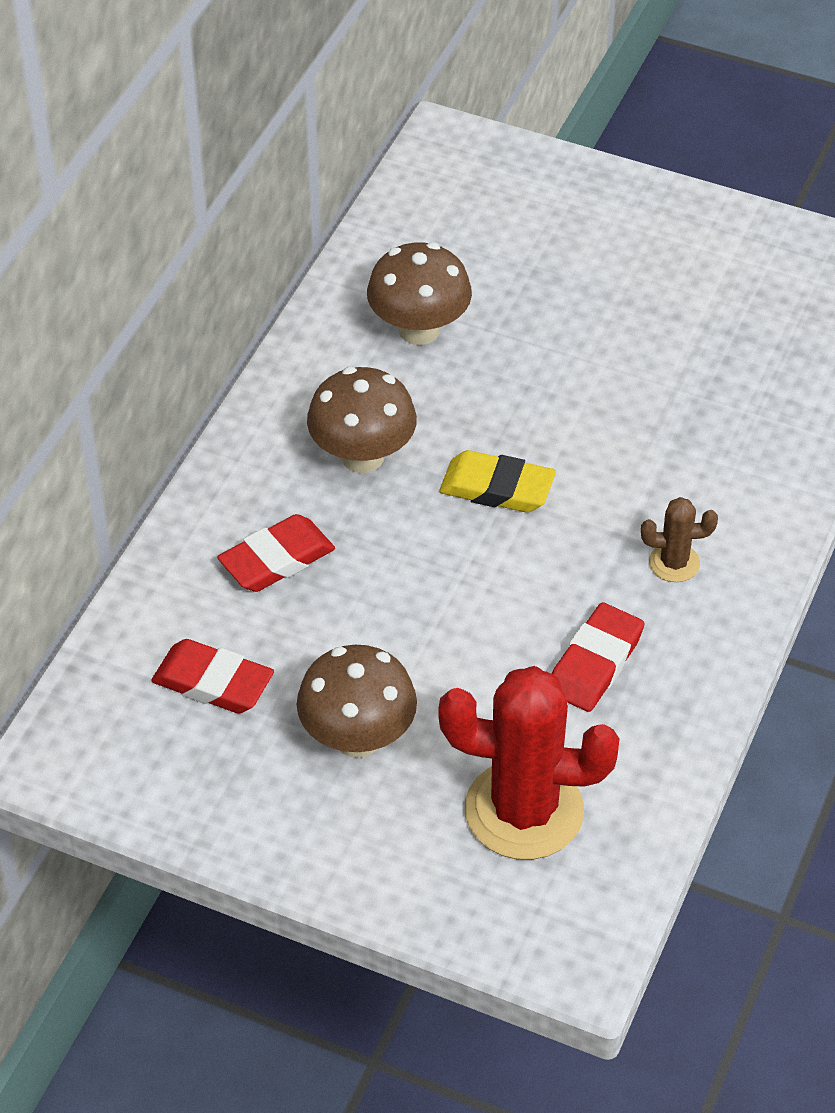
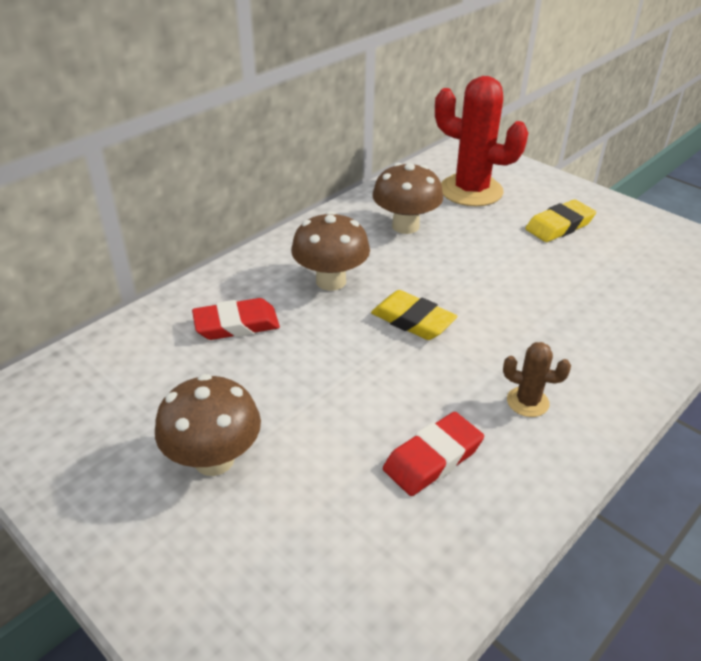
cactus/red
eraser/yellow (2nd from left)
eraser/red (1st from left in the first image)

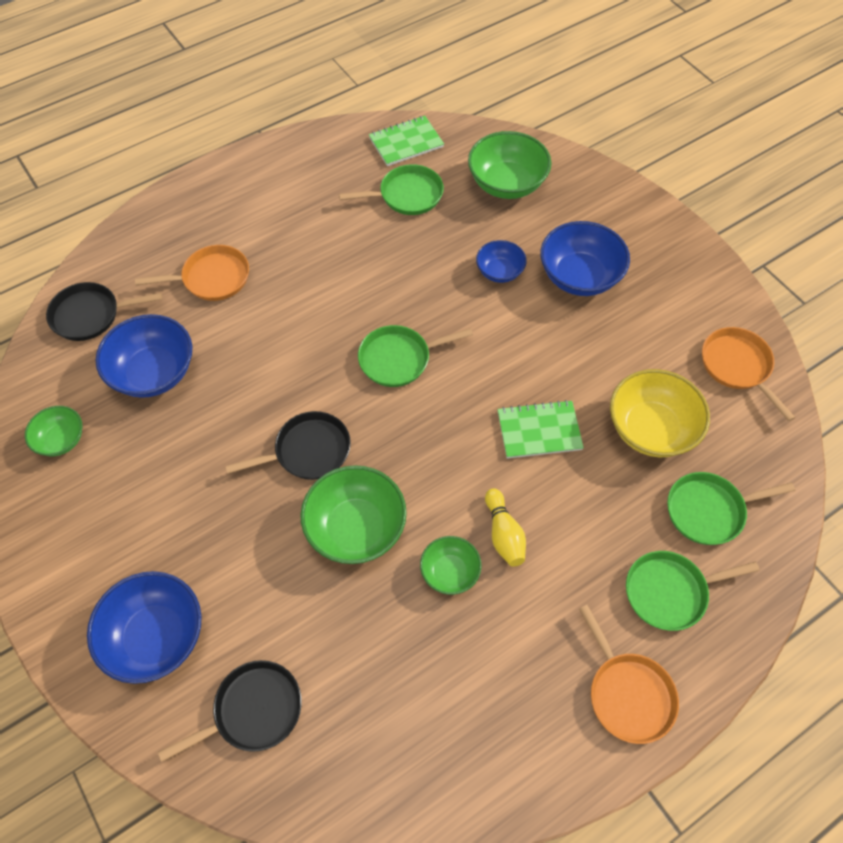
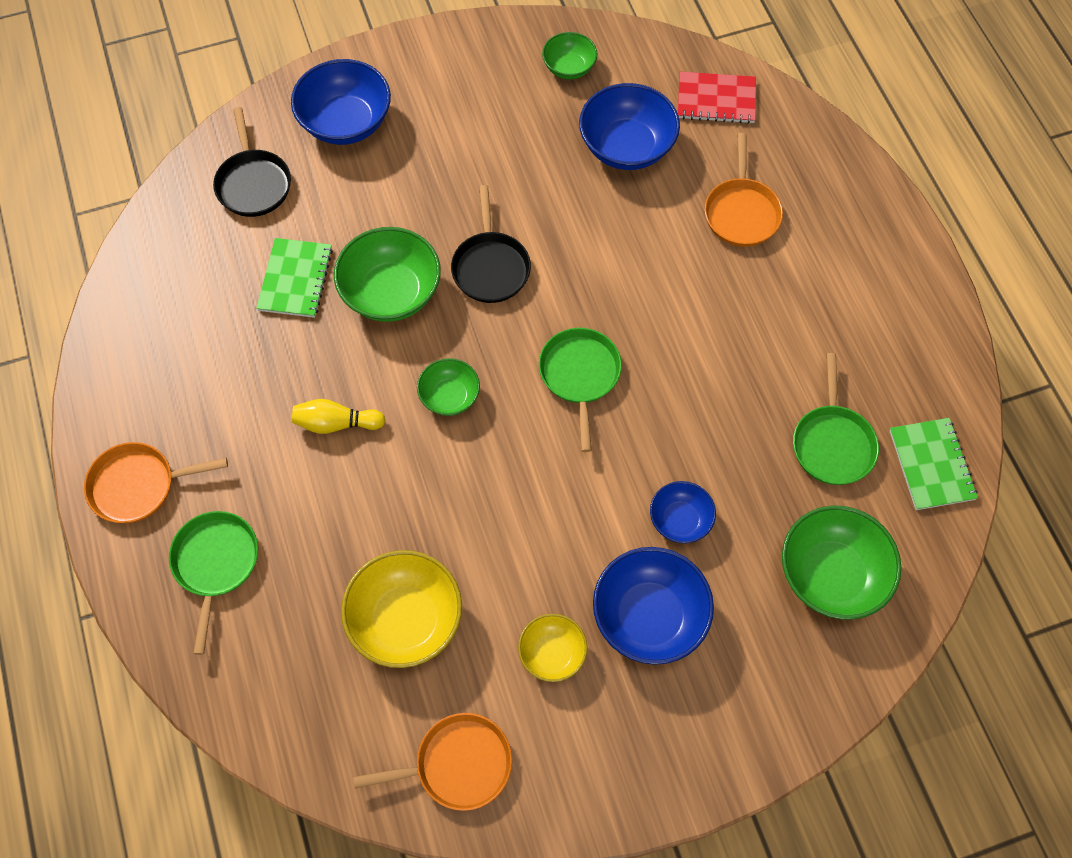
notebook/green (1st from left)
bowl/green (2nd from left)
bowl/yellow (2nd from left)
notebook/red
pan/green (4th from left in the first image)

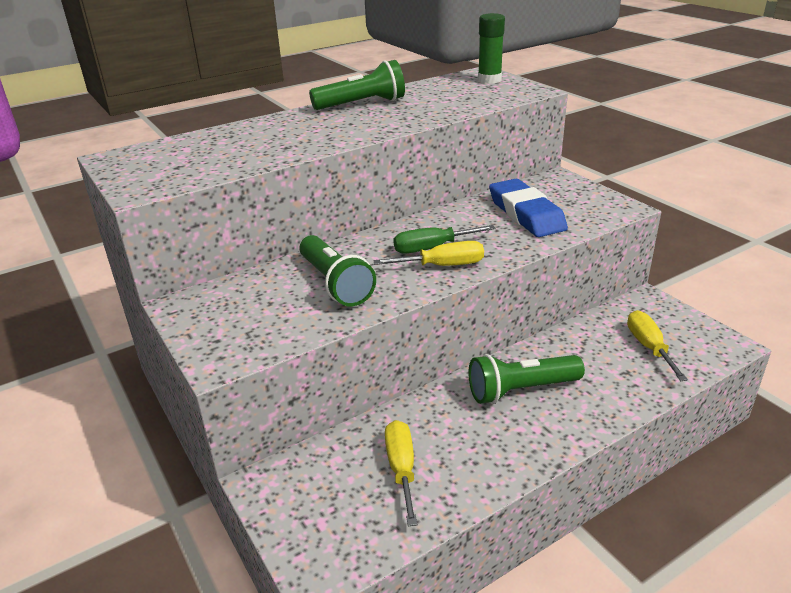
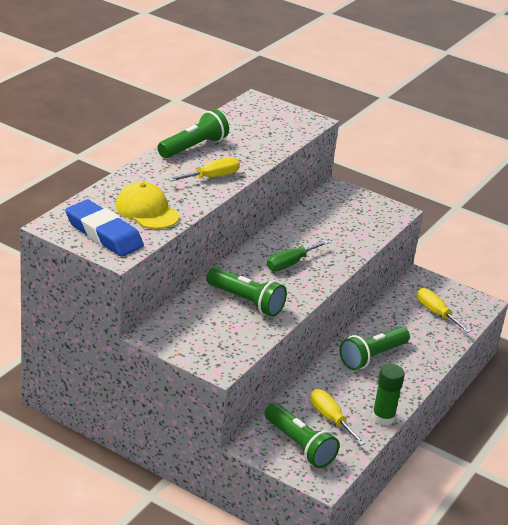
eraser/blue
cap/yellow
screwdriver/yellow (1st from left)
flashlight/green (3rd from left)
glue stick/green

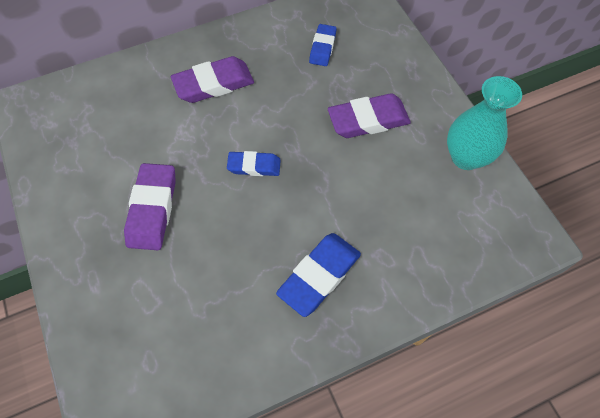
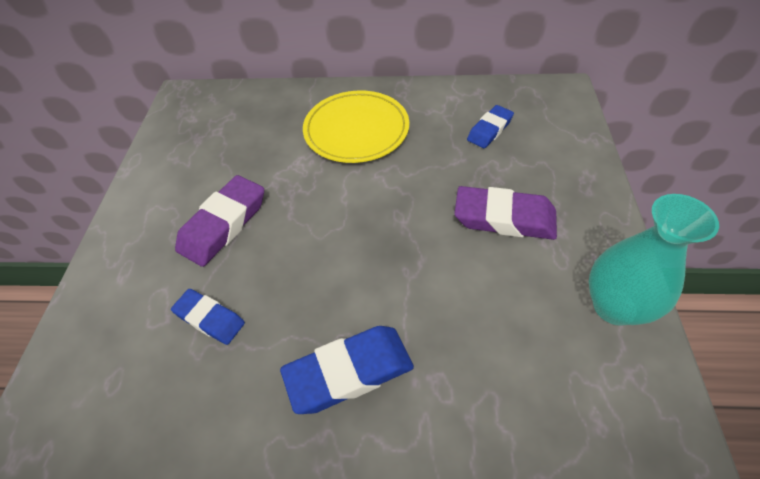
eraser/blue (1st from left)
plate/yellow

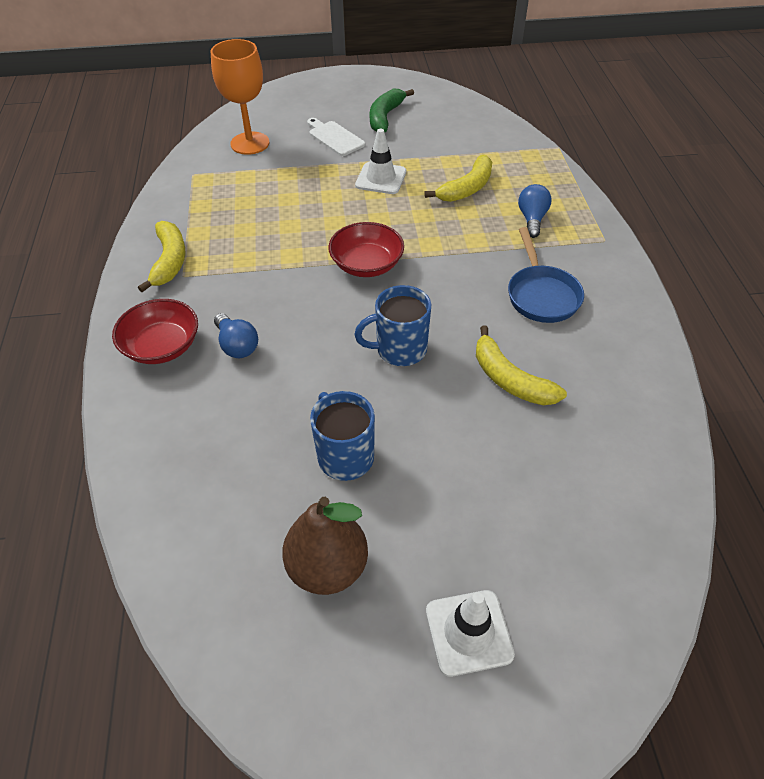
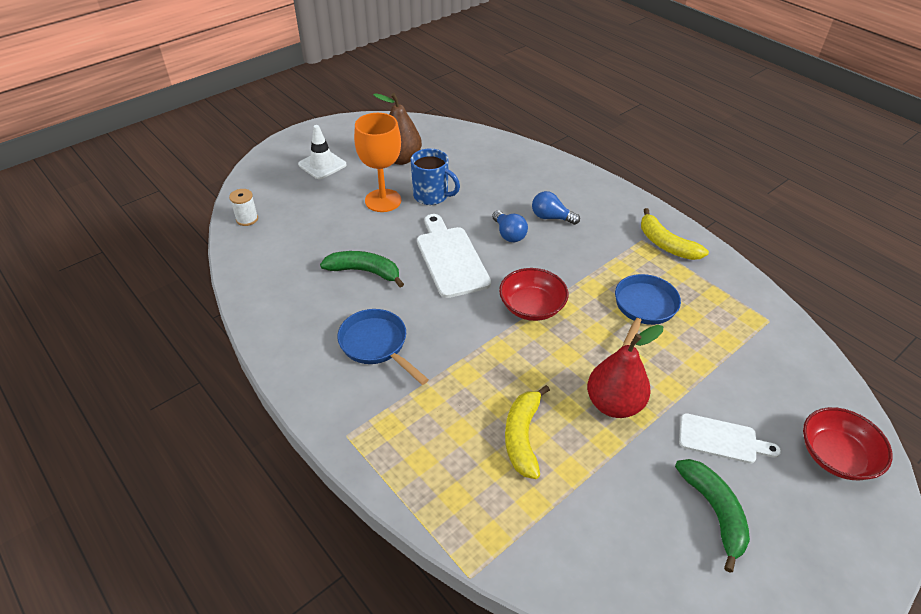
spool/white
banana/green (1st from left)
goblet/orange
cutting board/white (1st from left)
light bulb/blue (1st from left)
pear/red
pan/blue (2nd from left)
bowl/red (2nd from left)

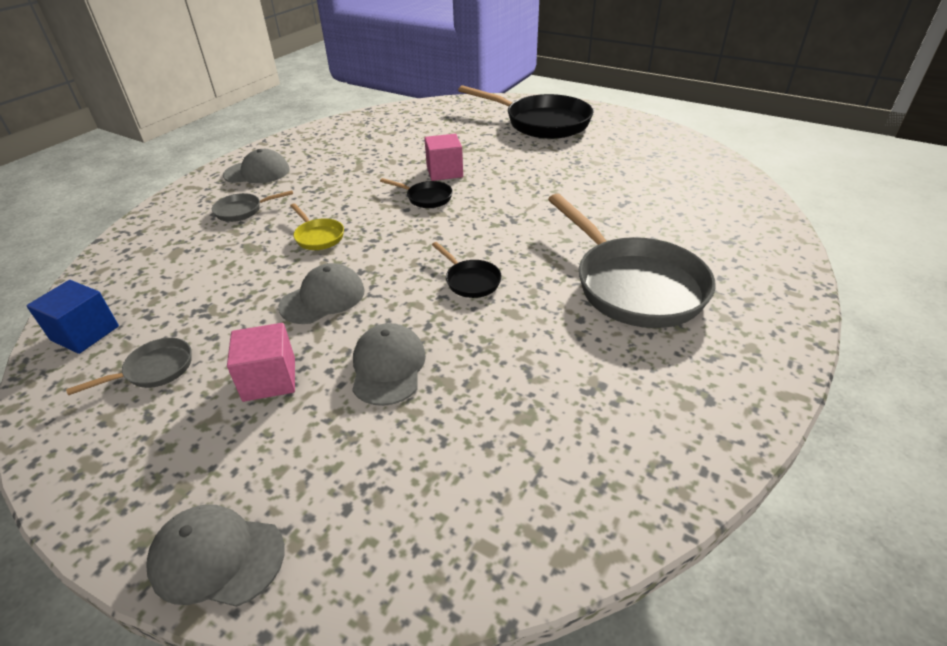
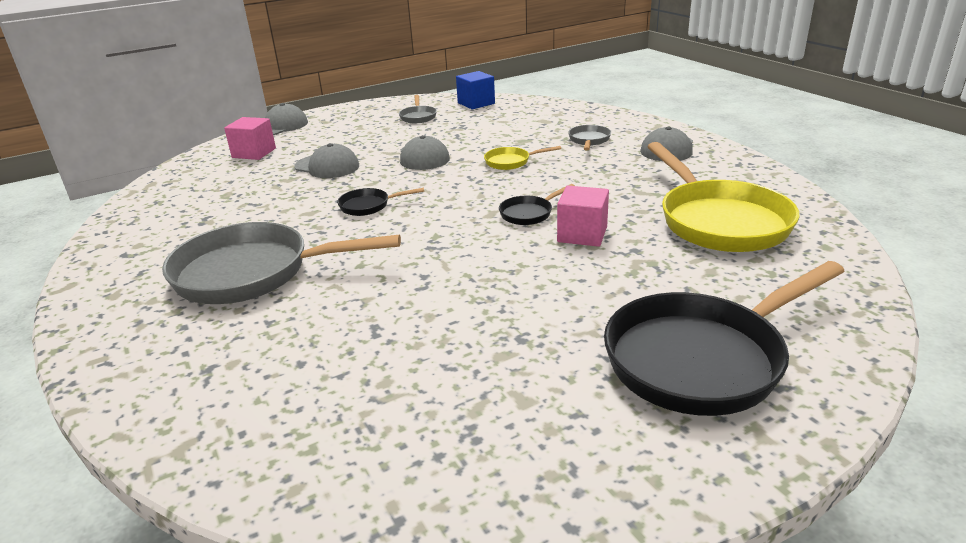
cube/pink (1st from left)
pan/yellow (2nd from left)

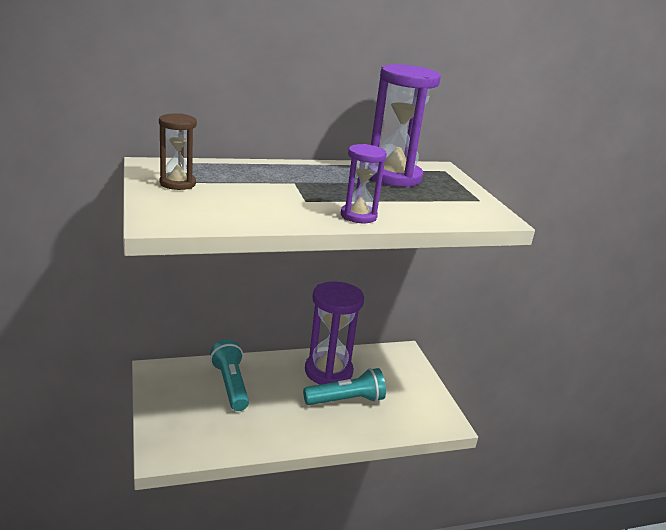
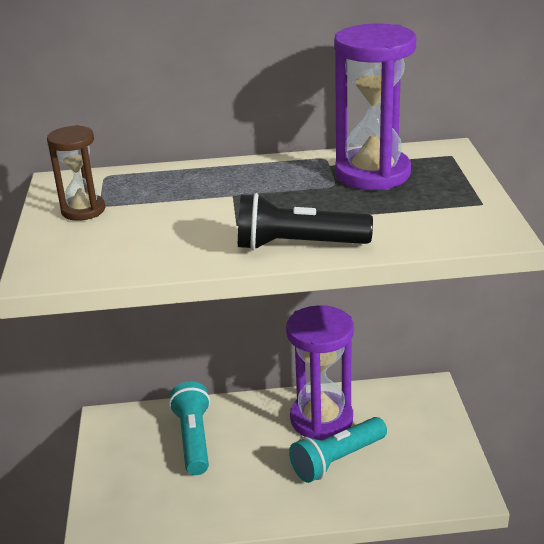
flashlight/black
flashlight/turquoise (2nd from left)

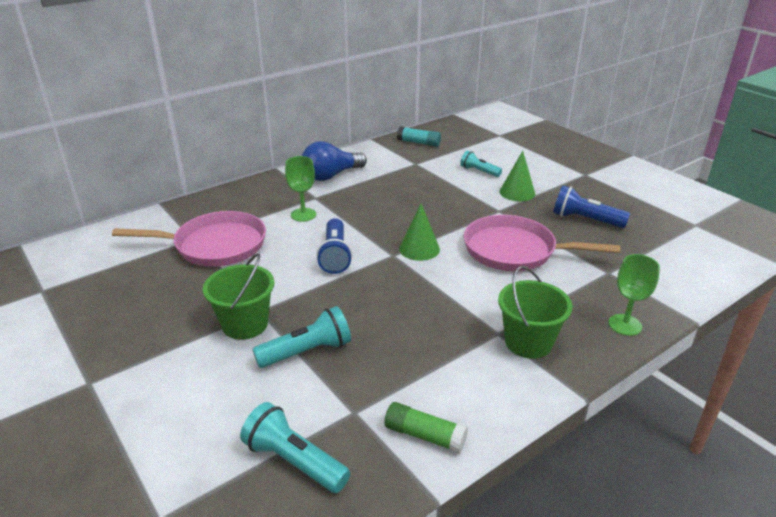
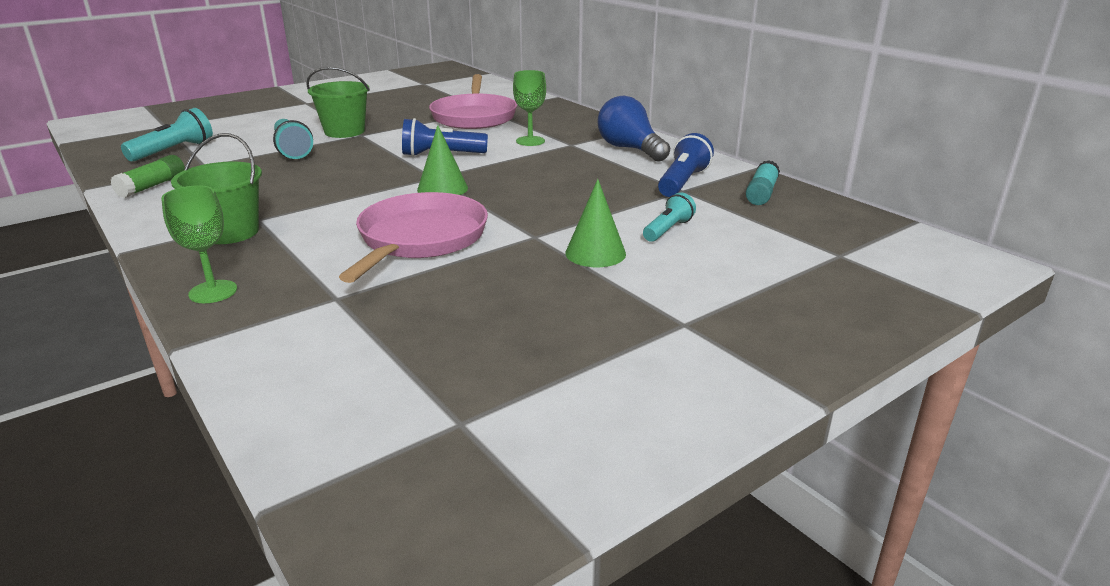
flashlight/blue (2nd from left)

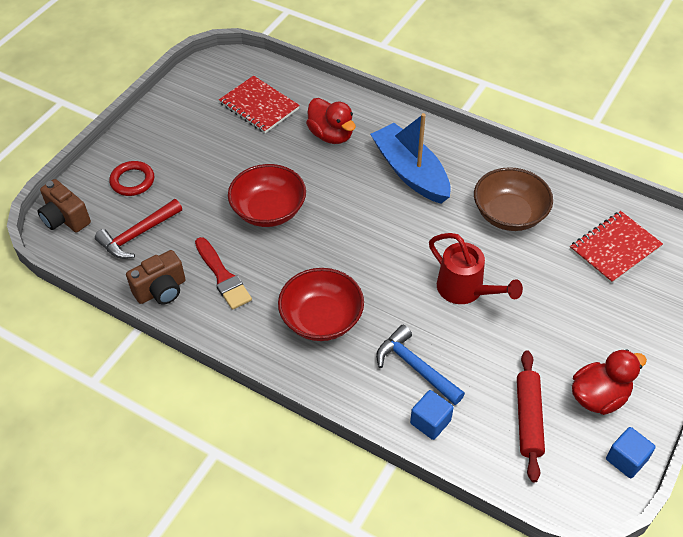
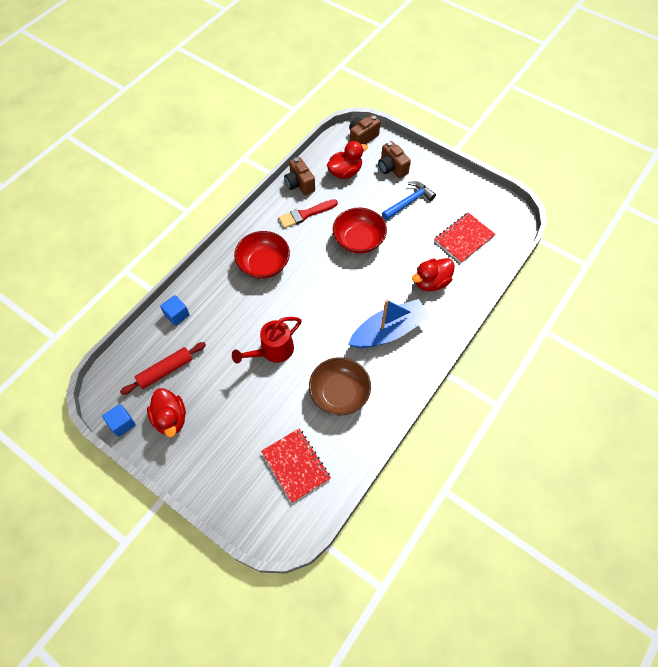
rolling pin/red
duck/red (2nd from left)
camera/brown (3rd from left)
hammer/blue

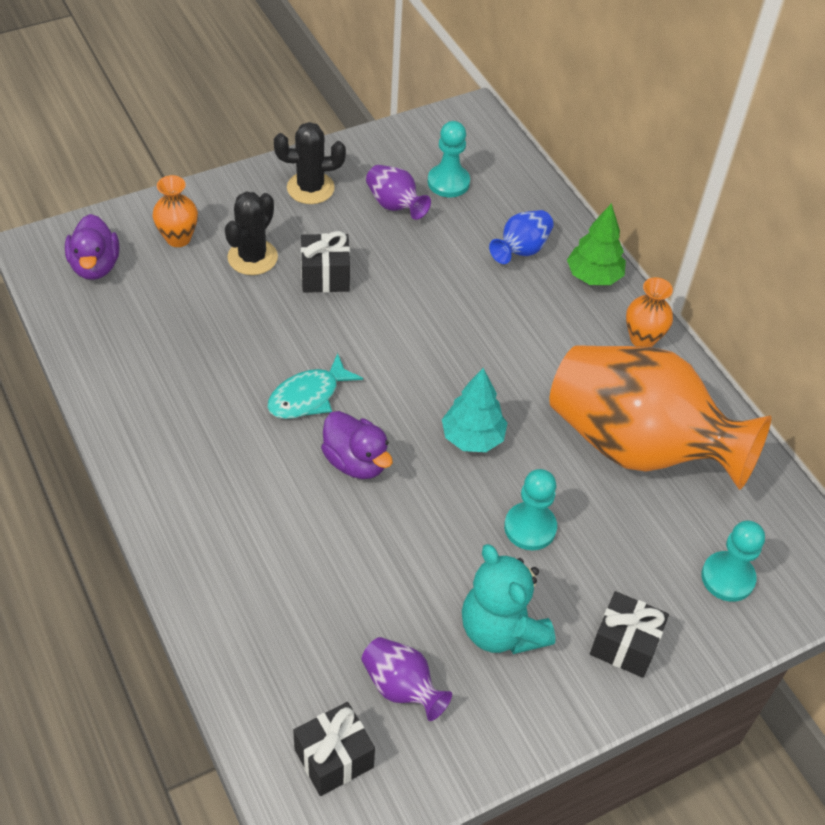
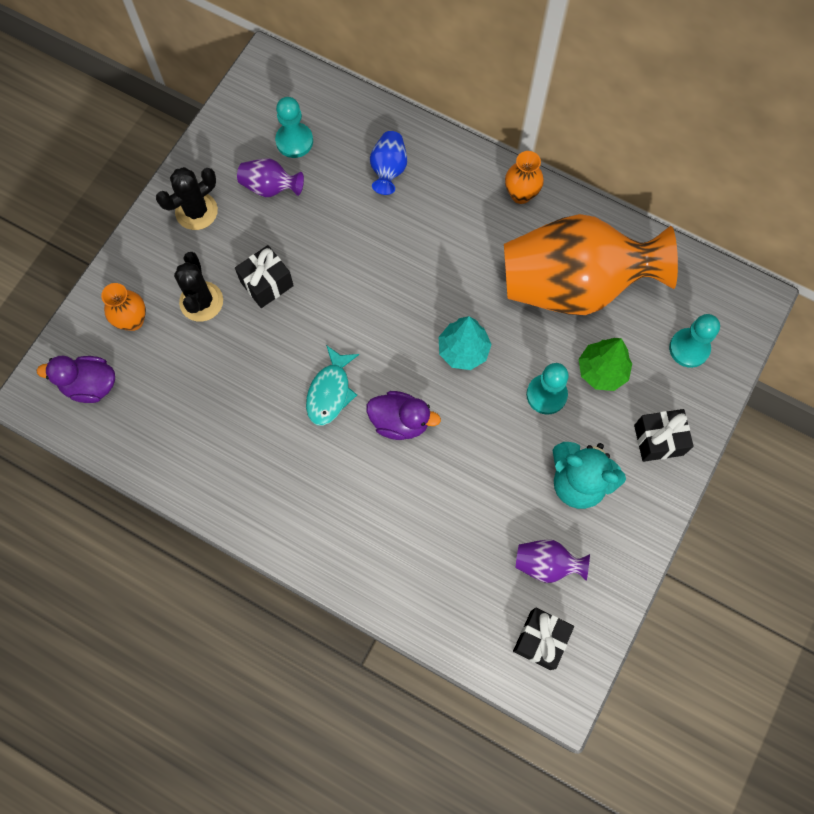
duck/purple (1st from left)
tree/green

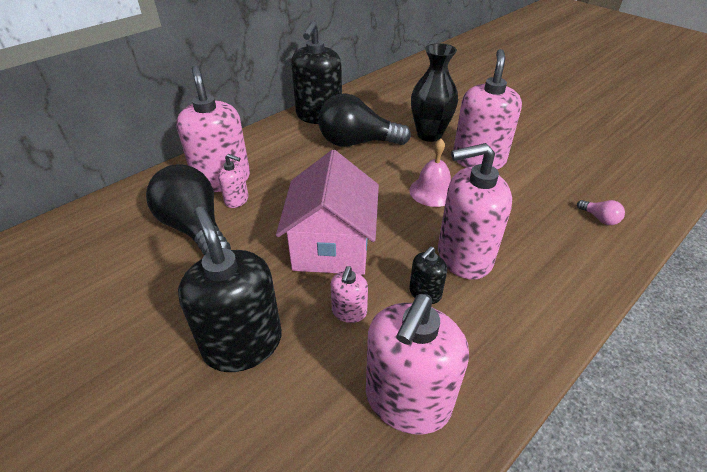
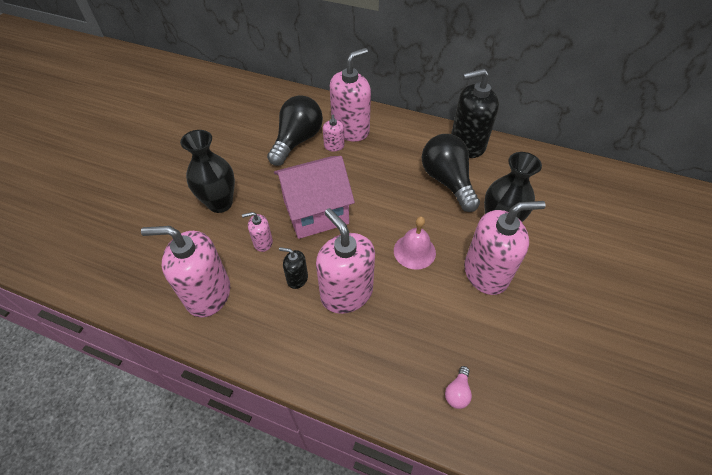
vase/black (1st from left)

